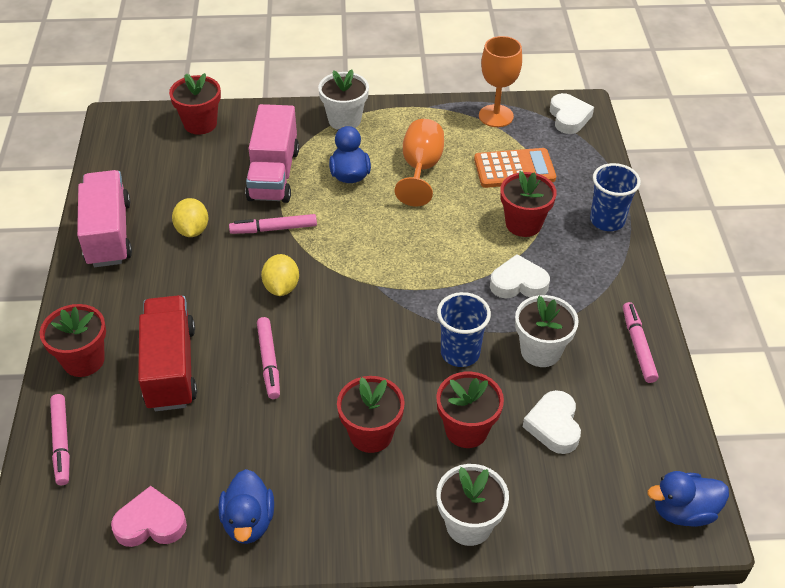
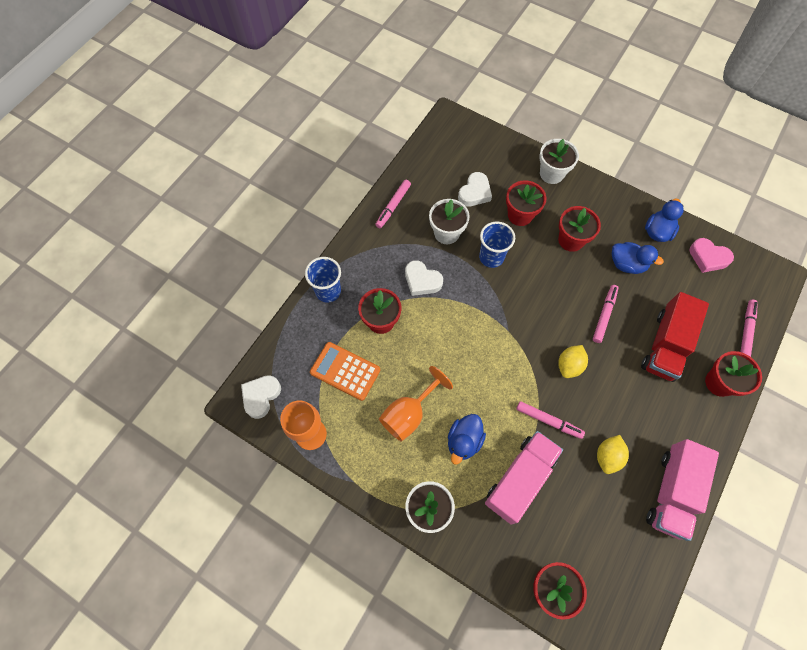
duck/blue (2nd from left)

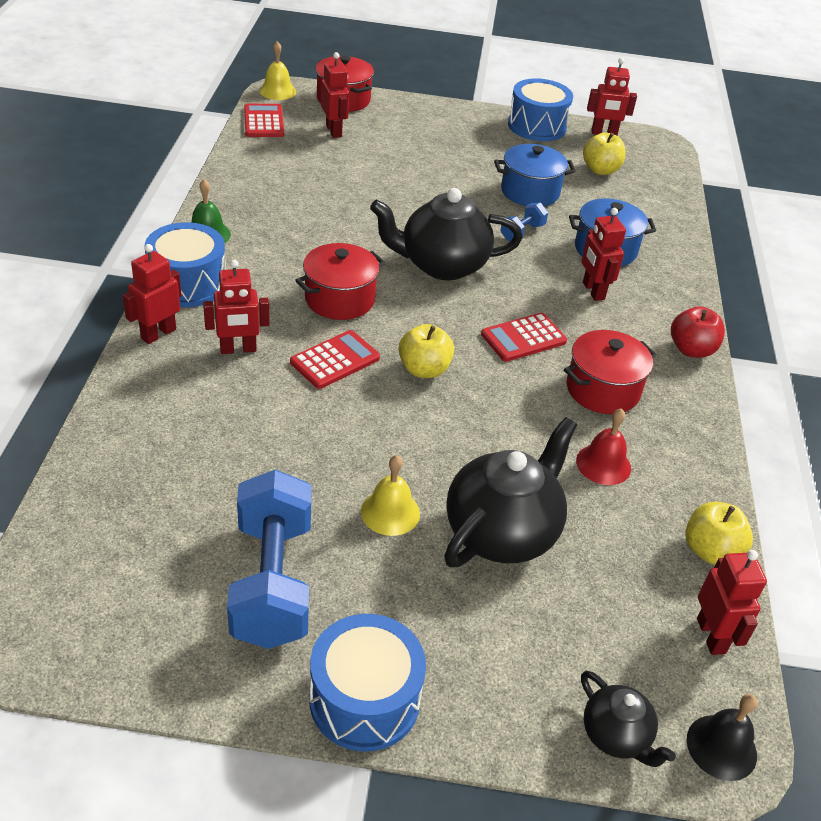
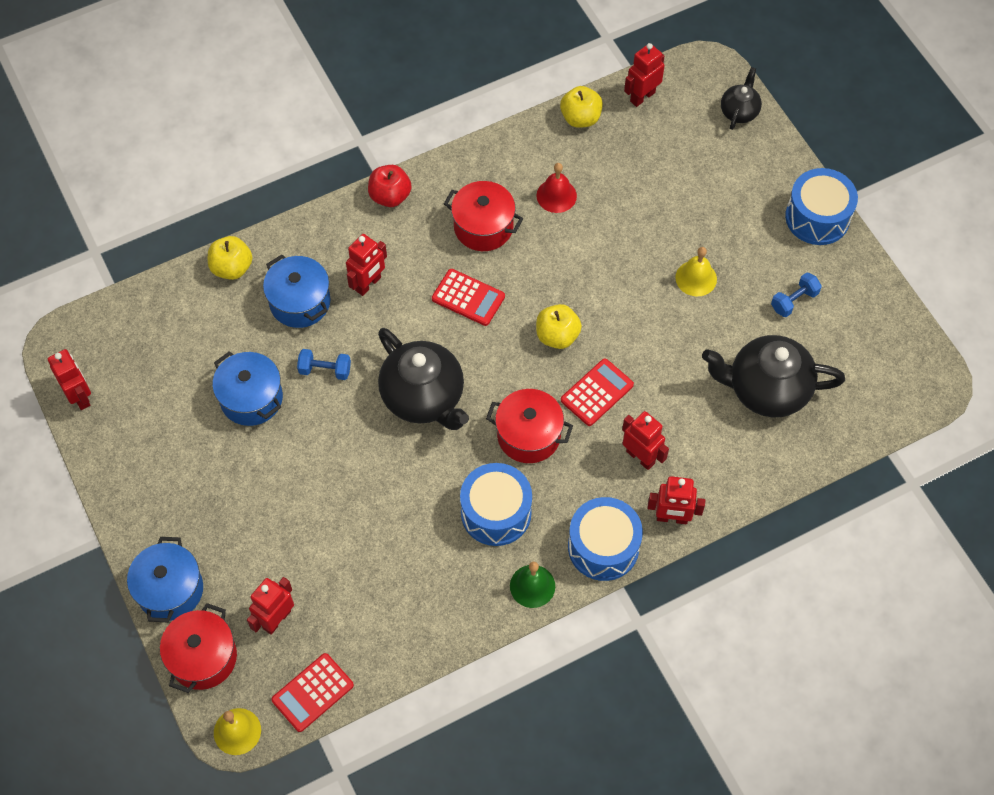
pot/blue (1st from left)
apple/yellow (1st from left)
drum/blue (1st from left)
calculator/red (3rd from left)
teapot/black (3rd from left)
dumbbell/blue (2nd from left)
bell/black

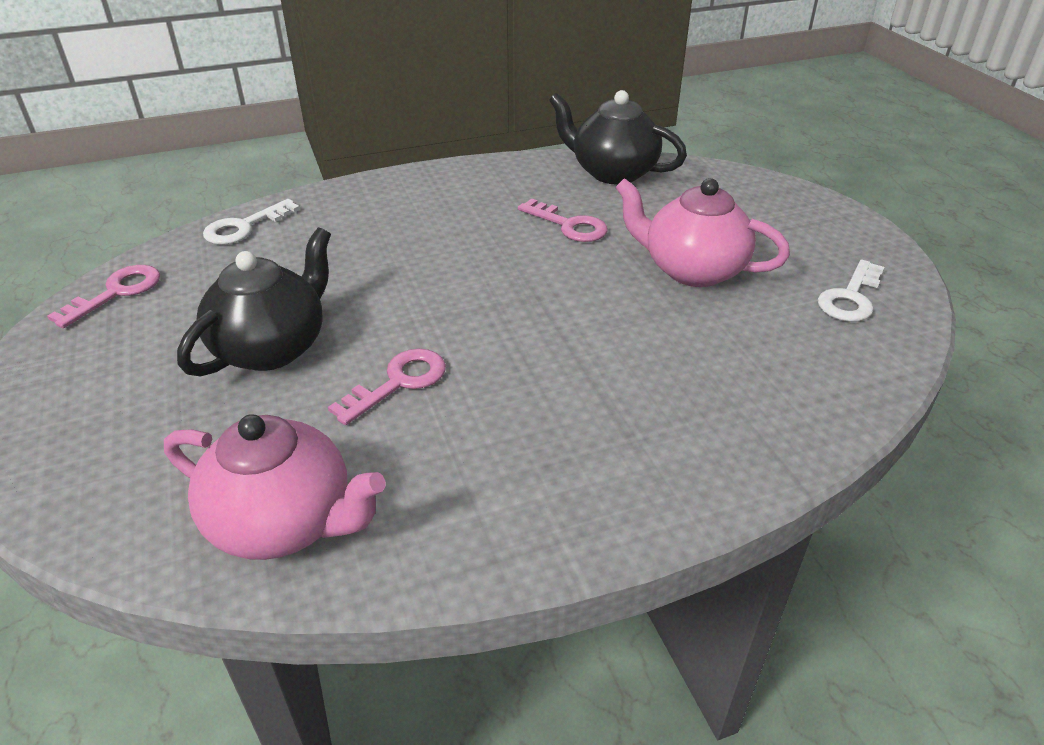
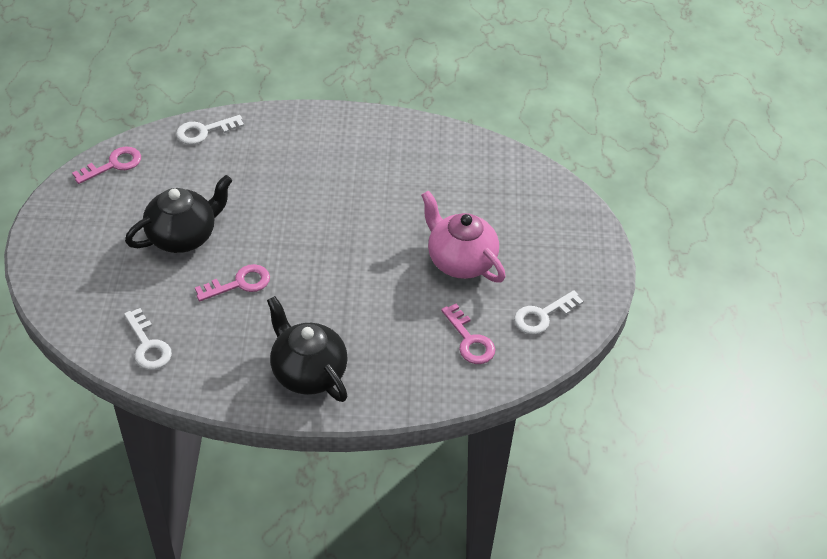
key/white (1st from left)
teapot/black (2nd from left)
key/pink (3rd from left)

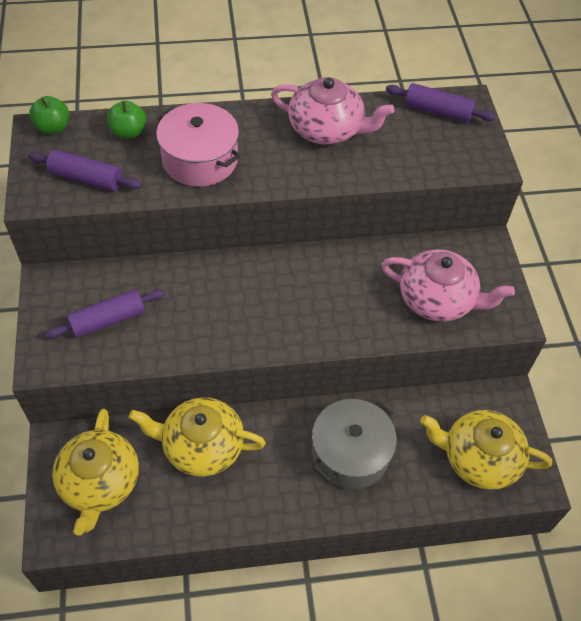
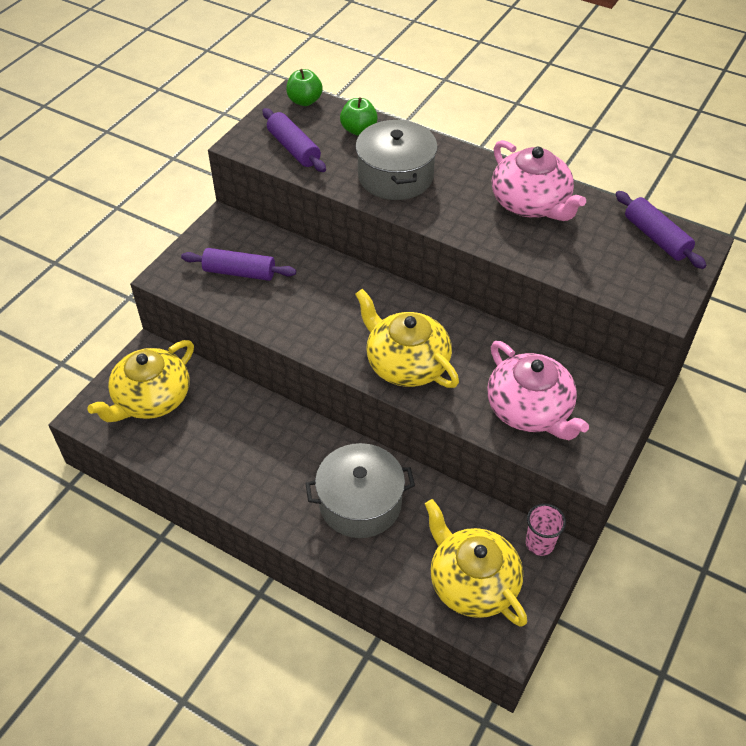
teapot/yellow (2nd from left)
pot/grey (2nd from left)
cup/pink

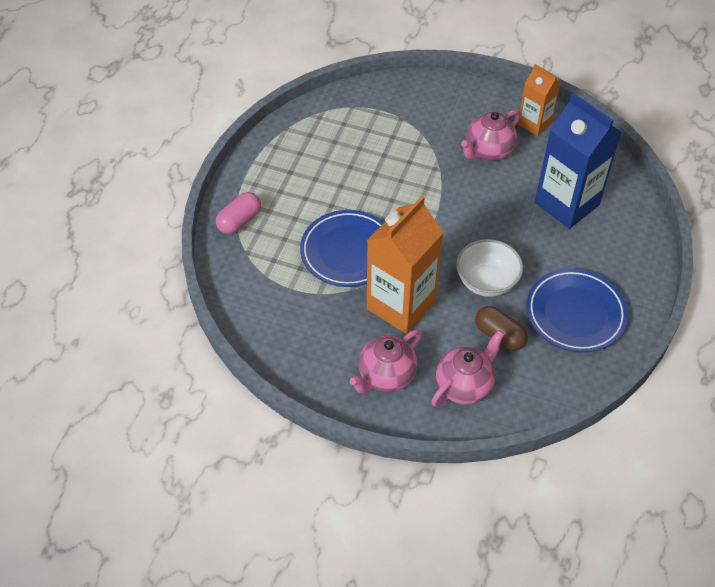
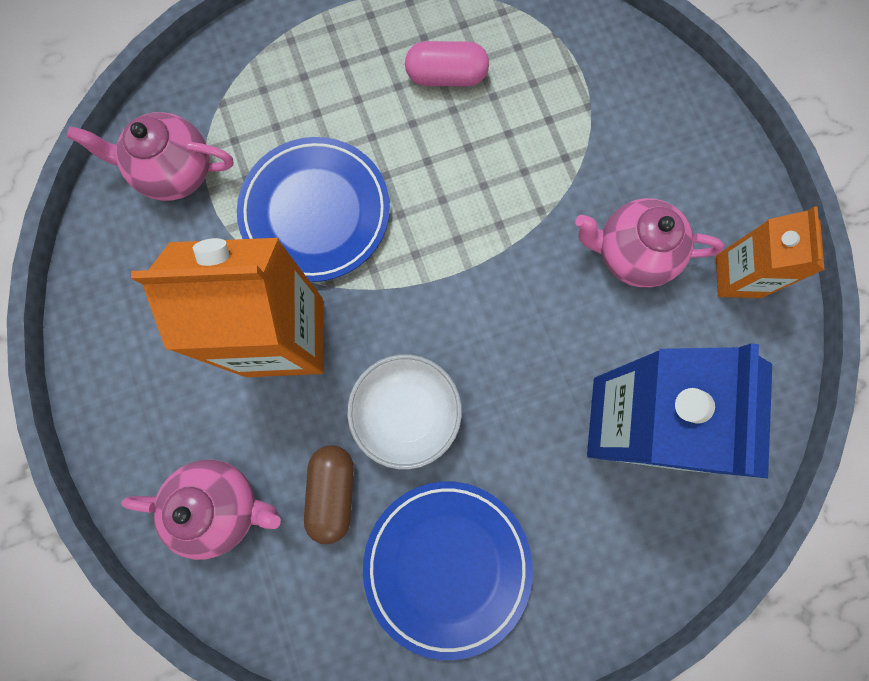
teapot/pink (1st from left)
capsule/pink

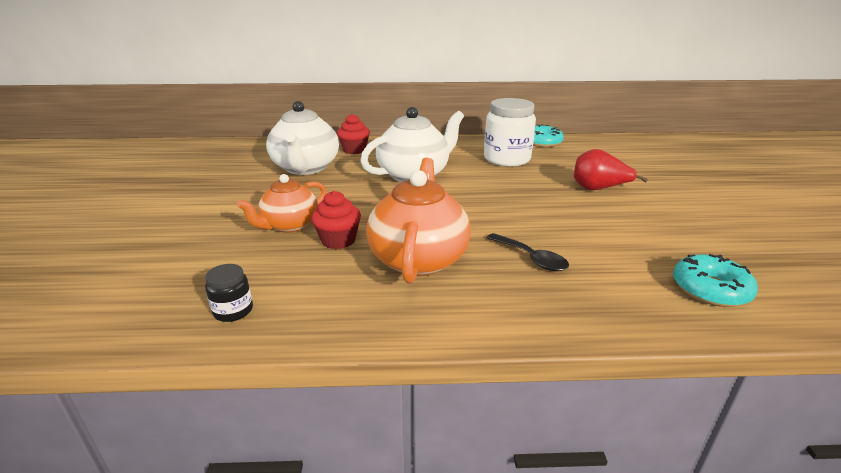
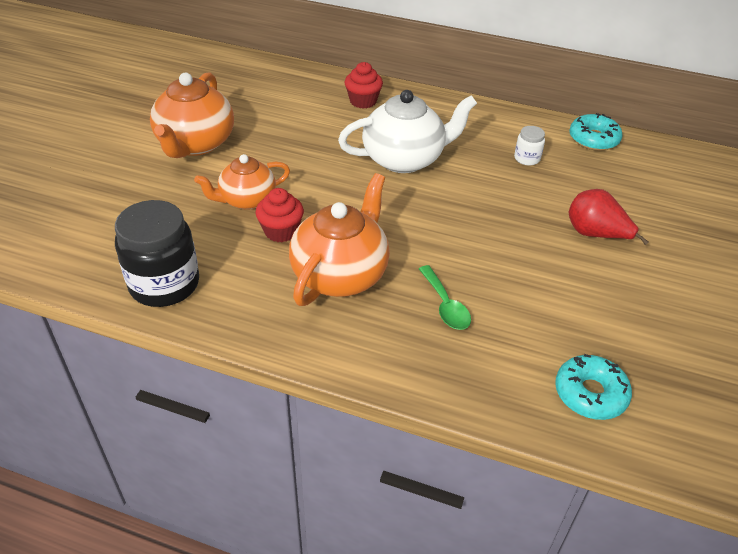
jar/black
teapot/orange (1st from left)
spoon/green
jar/white
teapot/white (1st from left in the first image)

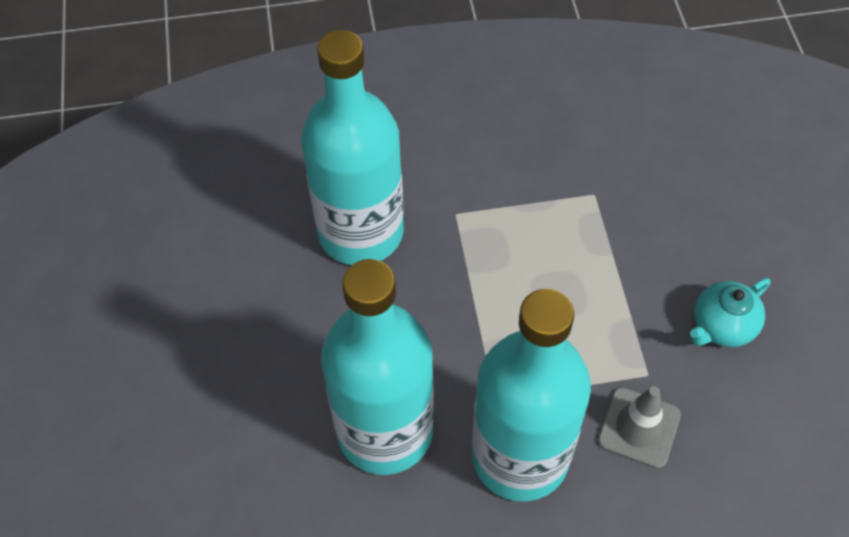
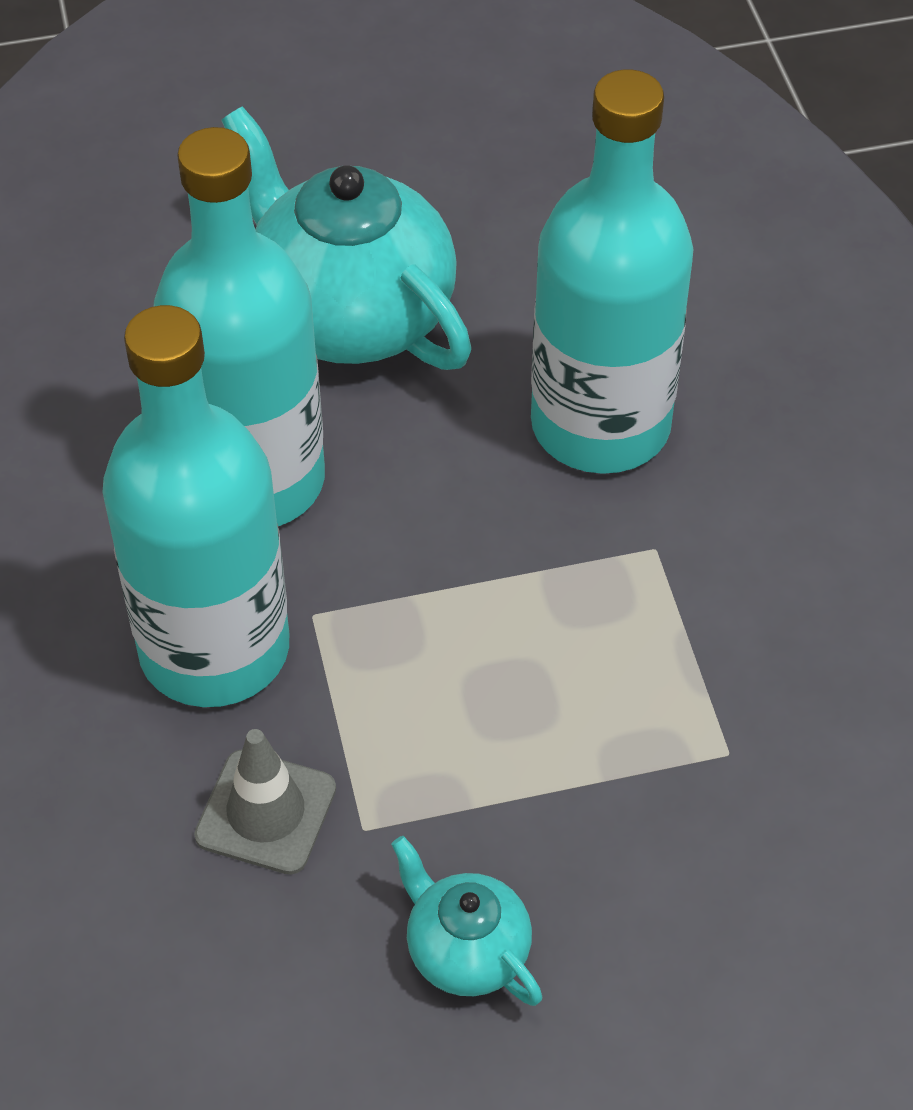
teapot/turquoise (1st from left)

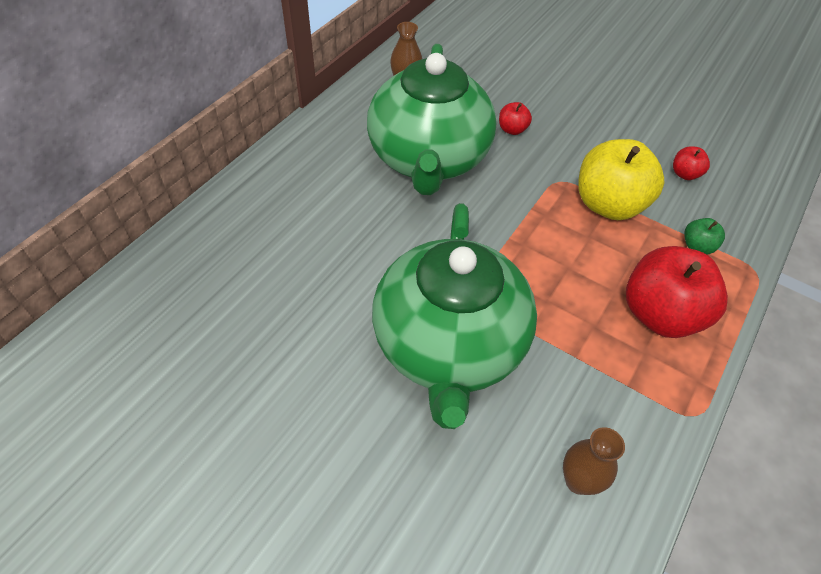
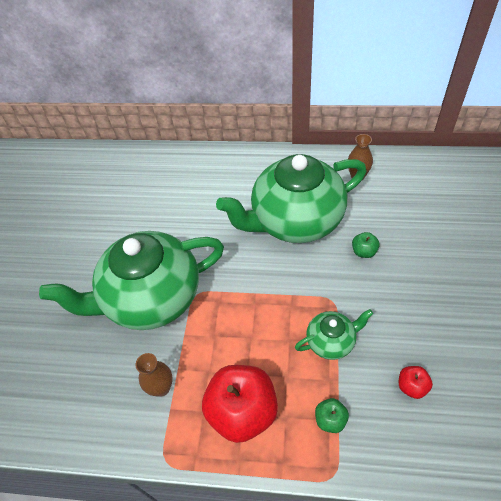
vase/brown (1st from left)
teapot/green (3rd from left)
apple/green (2nd from left)

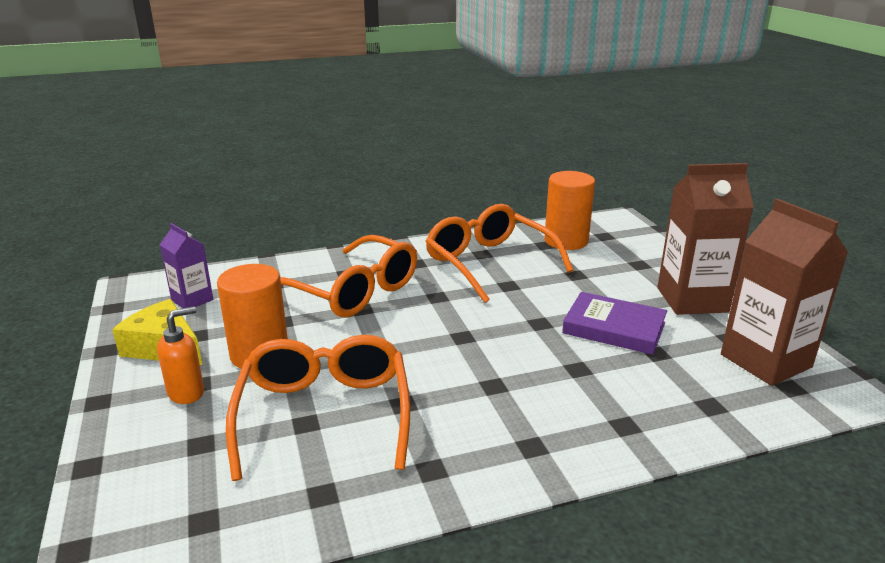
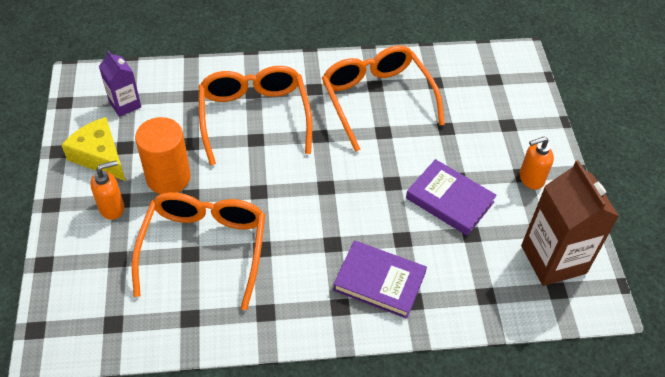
glasses/orange (2nd from left)
book/purple (1st from left)
soap dispenser/orange (2nd from left)
cylinder/orange (2nd from left in the first image)

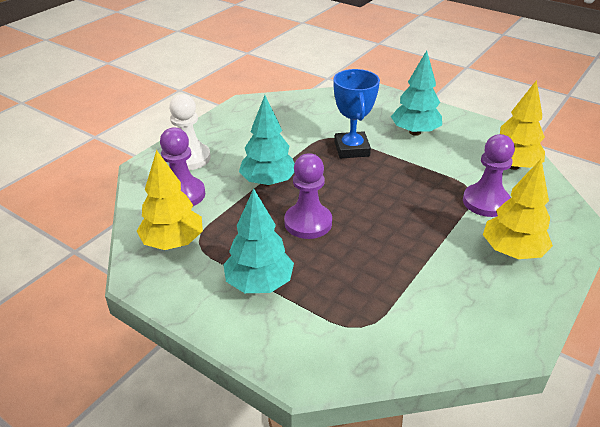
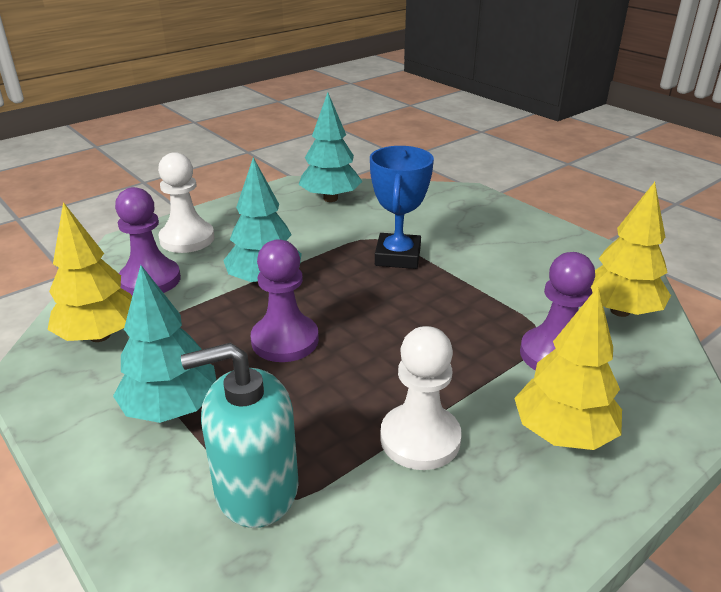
soap dispenser/turquoise
tree/turquoise (3rd from left)
pawn/white (2nd from left)

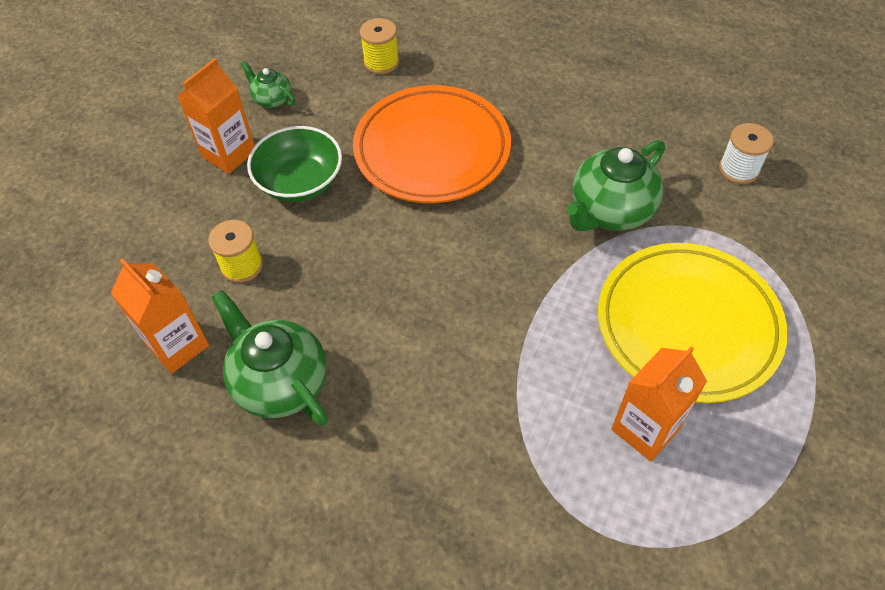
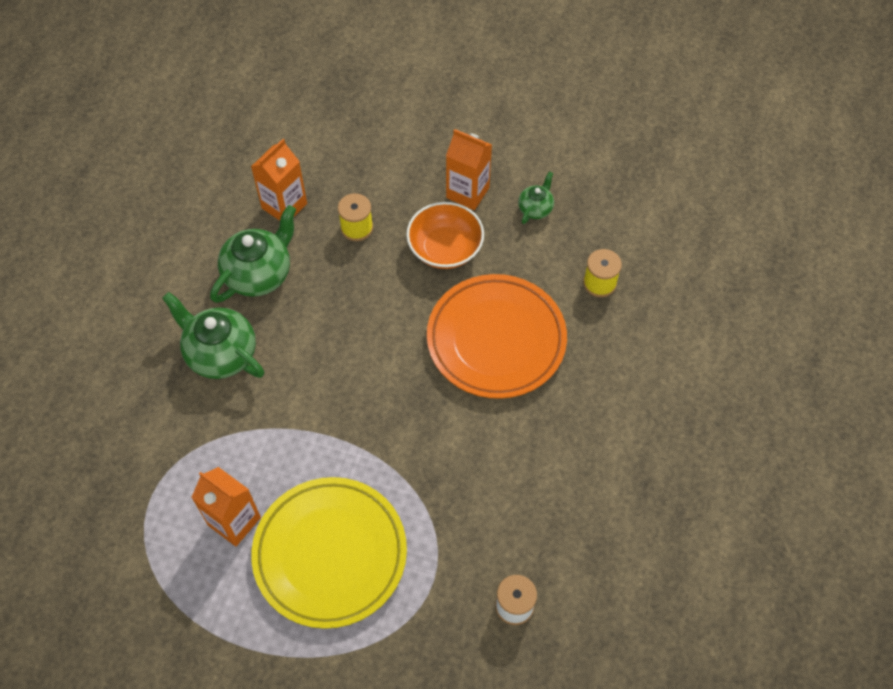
teapot/green (1st from left)
bowl/orange

